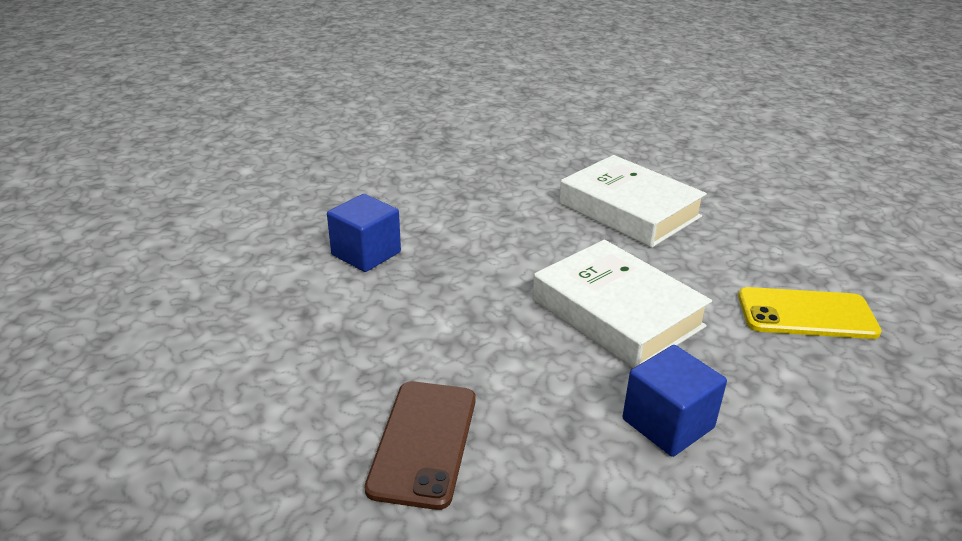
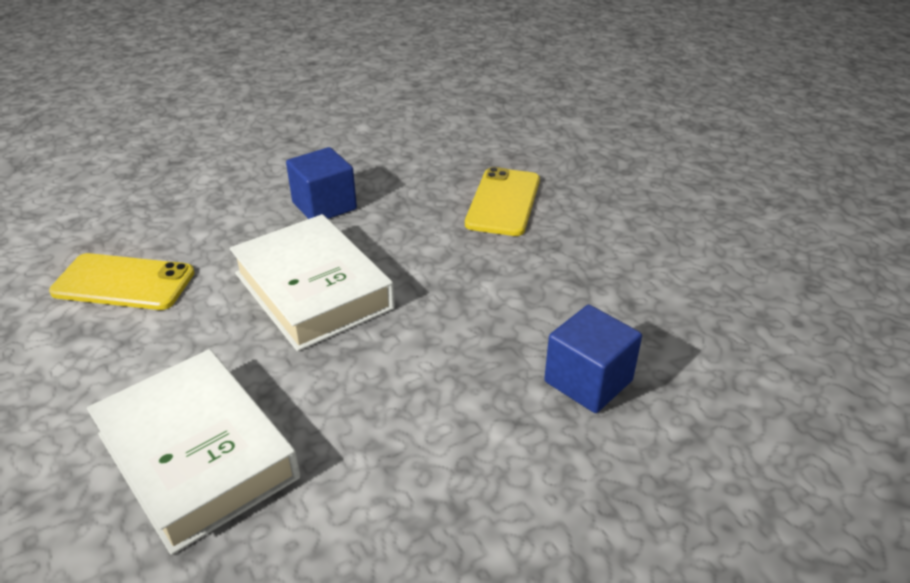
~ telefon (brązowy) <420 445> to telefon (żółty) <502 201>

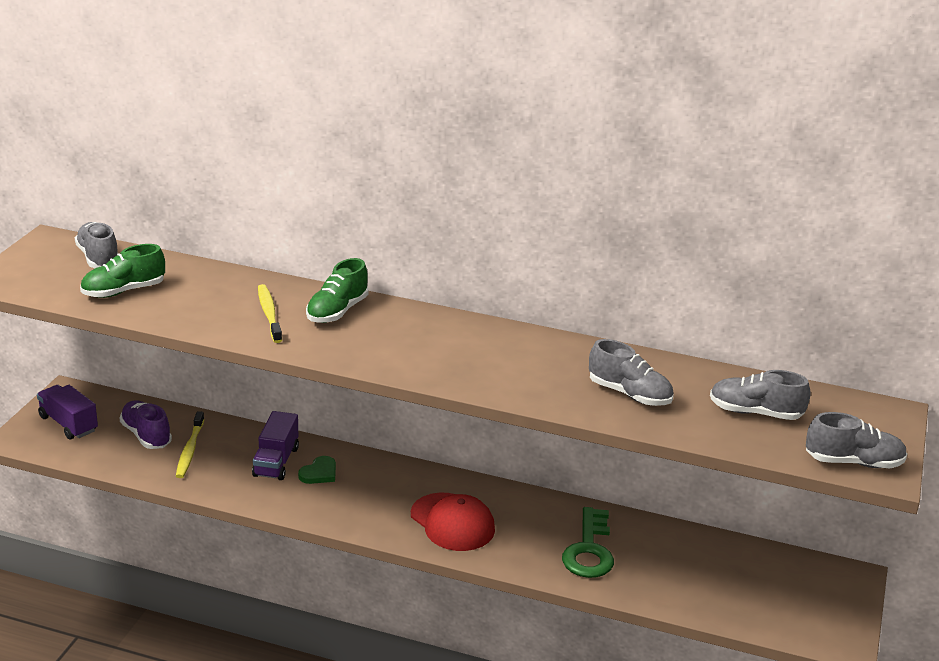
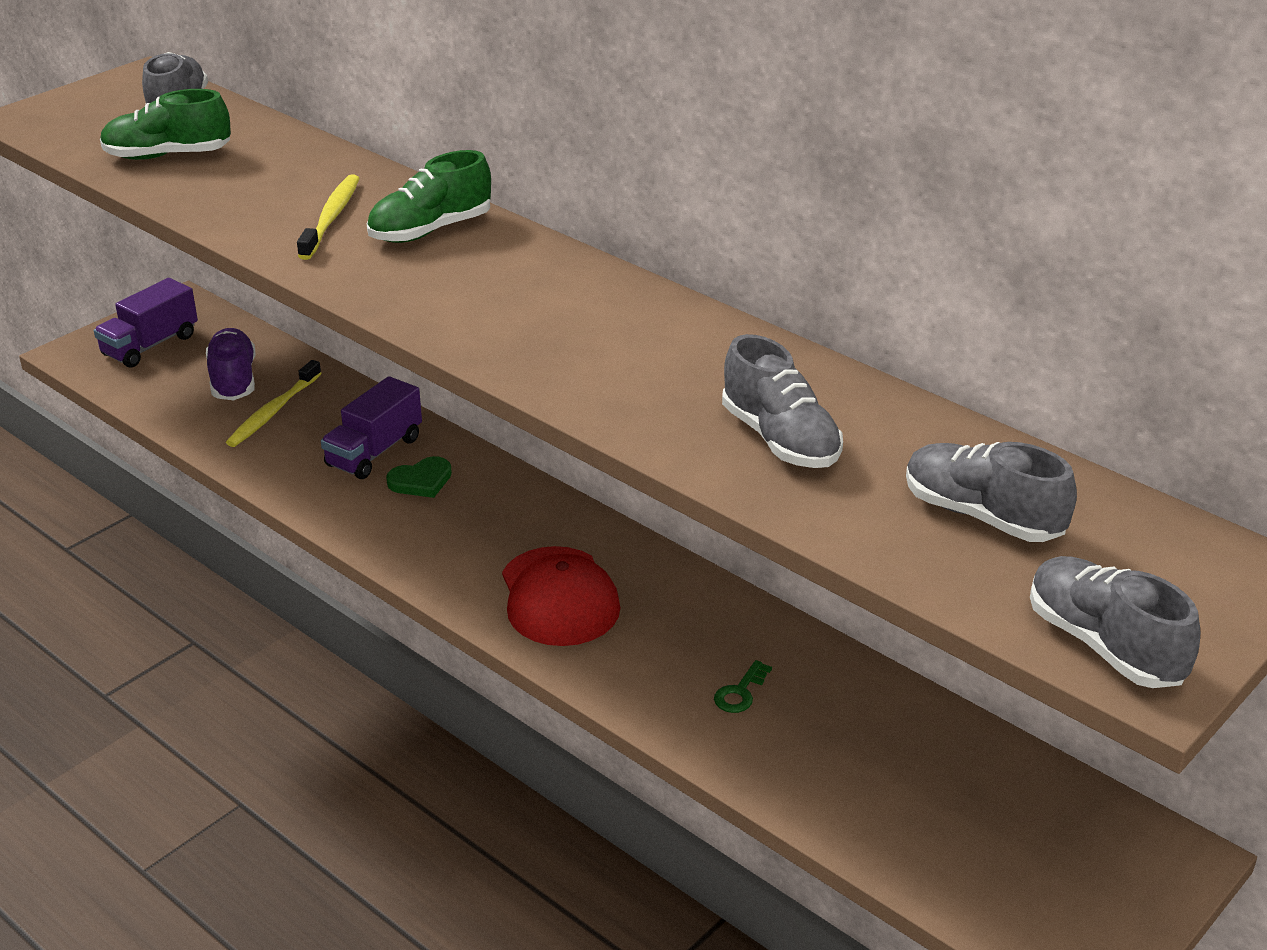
~ ciężarówka (fioletowy) <67 412> = <146 323> 120 degrees counterclockwise
~ klucz (zielony) <588 542> = <743 686> x0.45
~ but (szary) <857 440> = <1115 622> 150 degrees counterclockwise

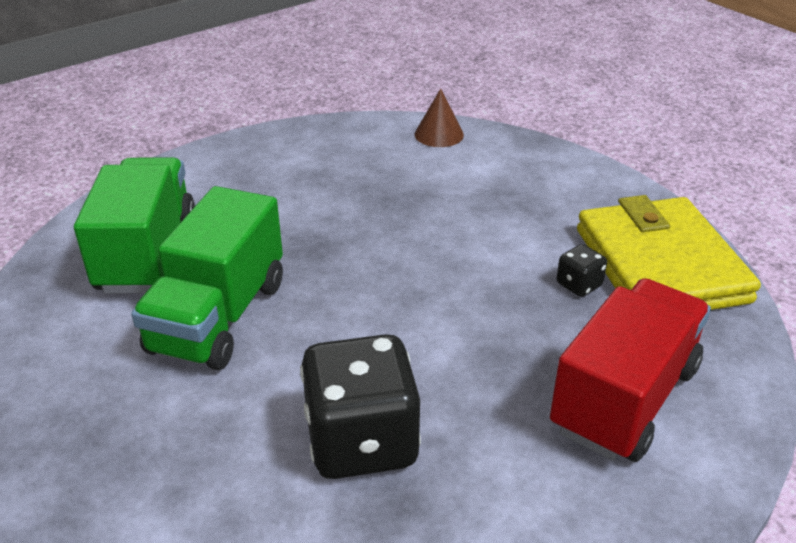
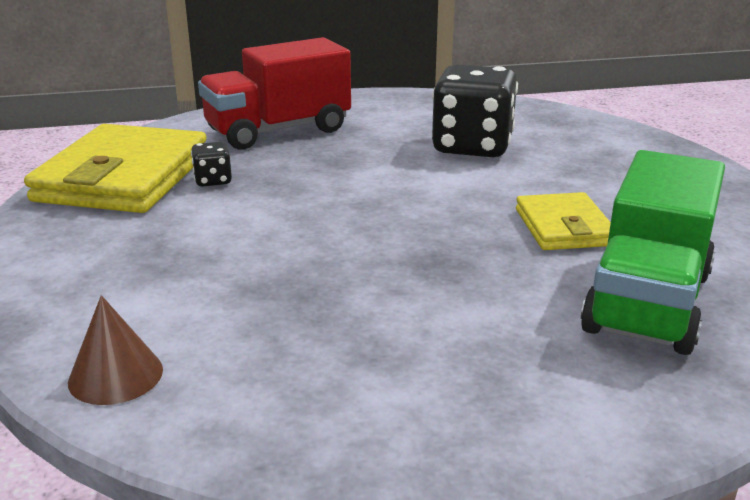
~ ciężarówka (zielony) <207 278> to portfel (żółty) <563 221>

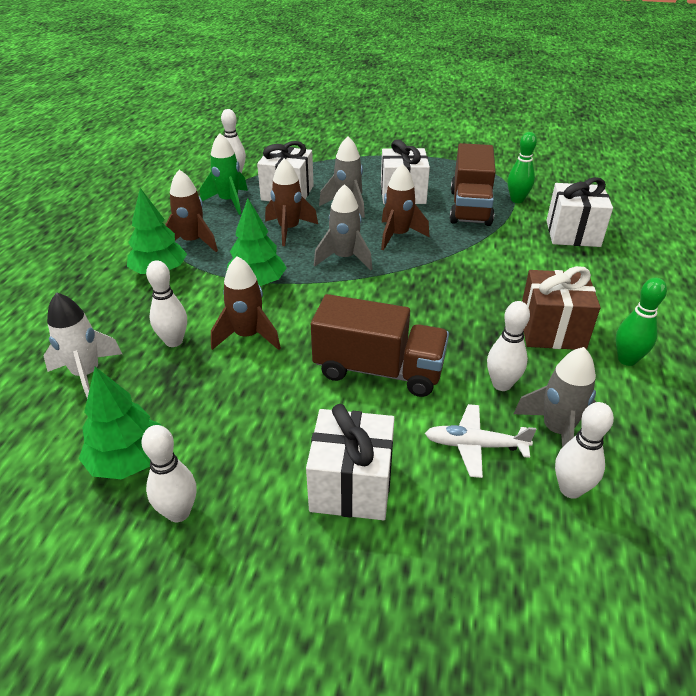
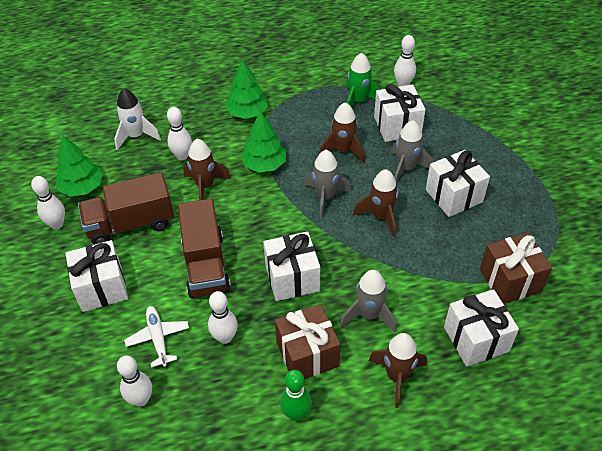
~ ciężarówka (brązowy) <473 184> to <126 208>
+ prezent (biały) <291 266>
~ rakieta (szary) <554 397> to <368 301>
~ rakieta (brązowy) <191 211> to <397 370>
~ kręgiel (zielony) <522 167> to prezent (brązowy) <516 268>

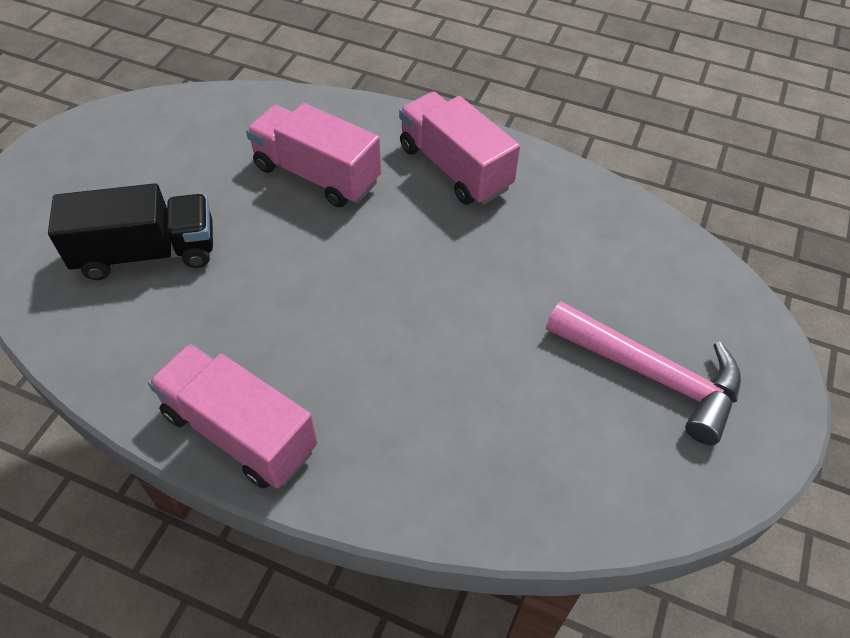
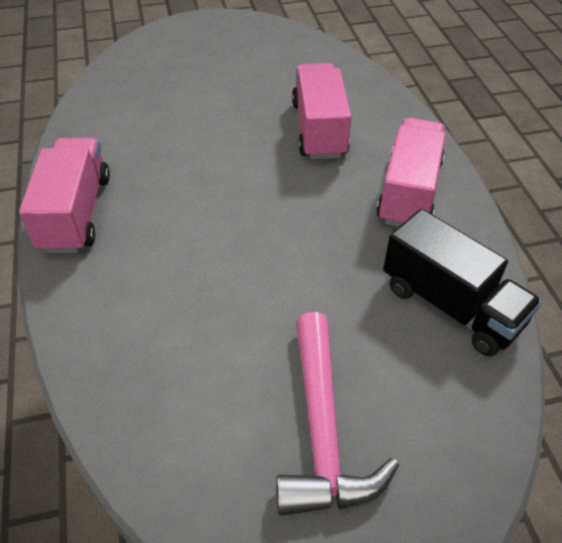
~ ciężarówka (czarny) <130 231> to <462 282>

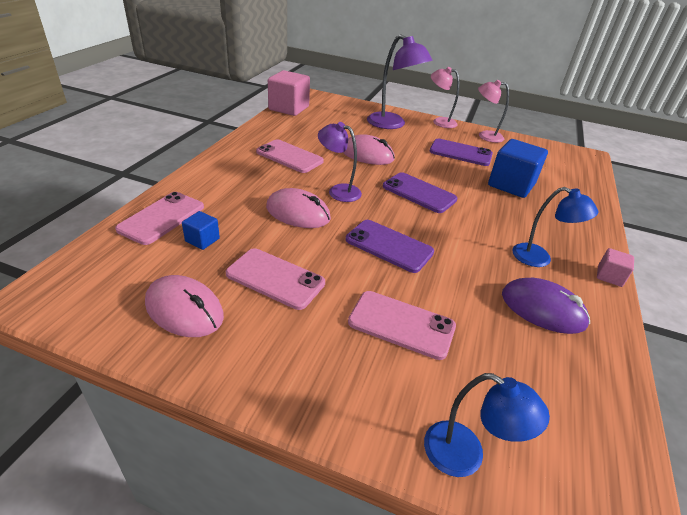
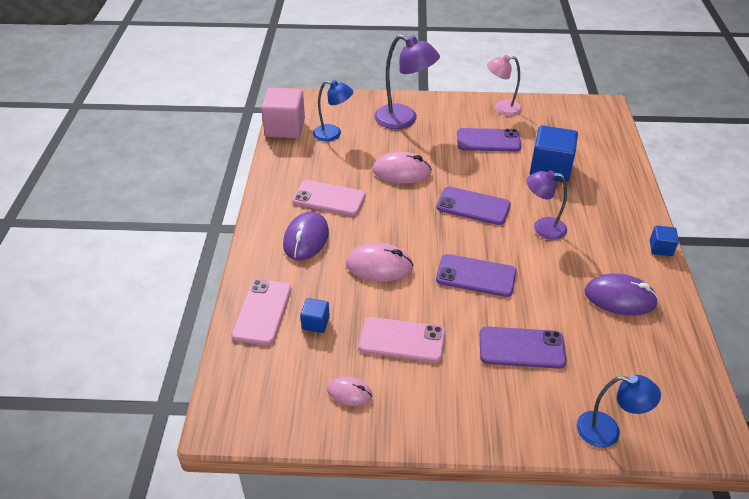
+ myszka (fioletowy) <306 235>
~ lampka (niebieski) <555 227> to <333 110>
~ myszka (różowy) <184 306> = <349 391> x0.59
~ telefon (różowy) <402 325> to telefon (fioletowy) <523 348>
~ lampka (fioletowy) <340 162> to <546 205>
~ sześcian (różowy) <615 267> to sześcian (niebieski) <664 240>
- lampka (różowy) <445 97>

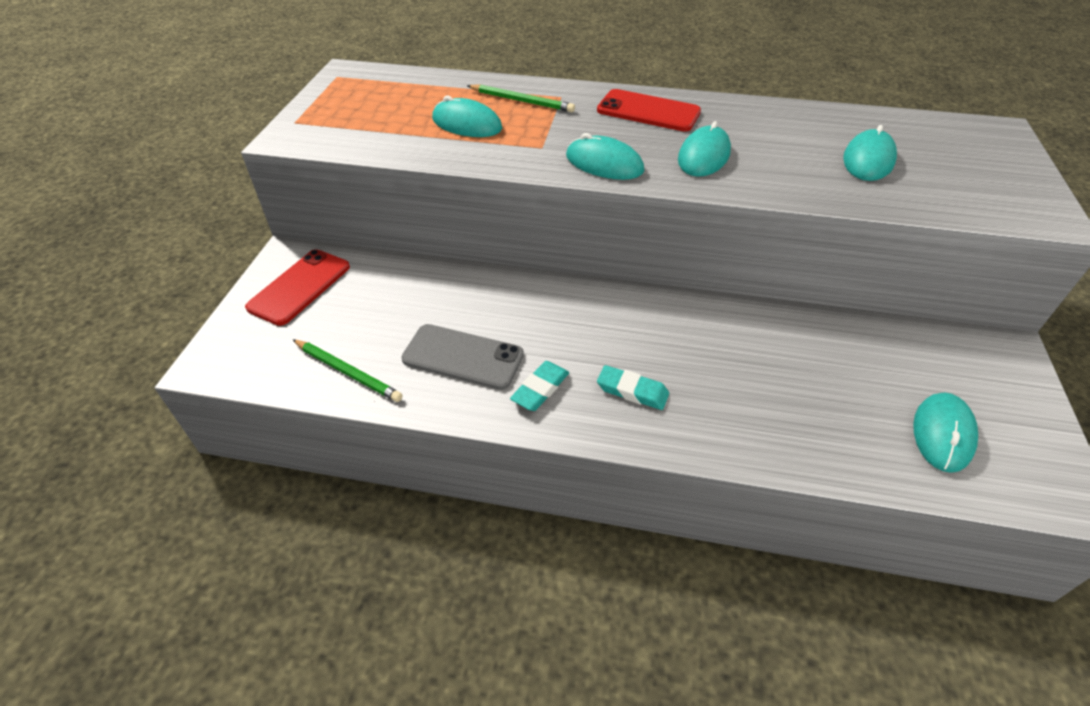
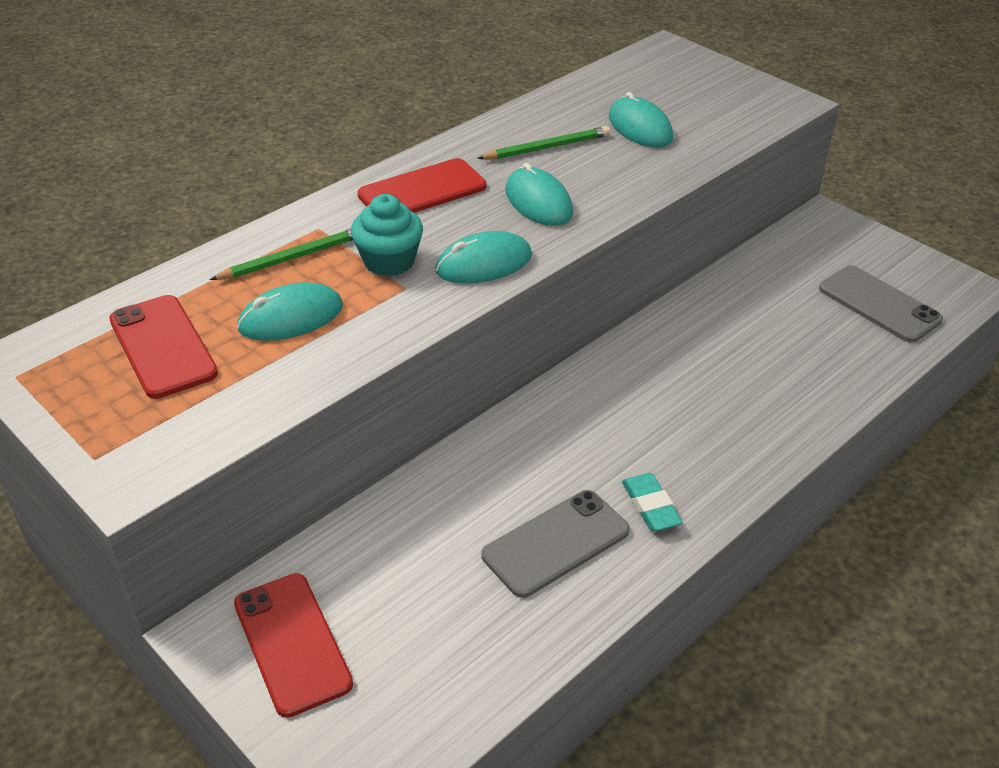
+ telefon (czerwony) <163 347>
+ muffinka (turkusowy) <387 235>
~ ołówek (zielony) <348 370> to <543 143>
~ myszka (turkusowy) <945 433> to telefon (szary) <881 304>
- gumka do mazania (turkusowy) <633 387>

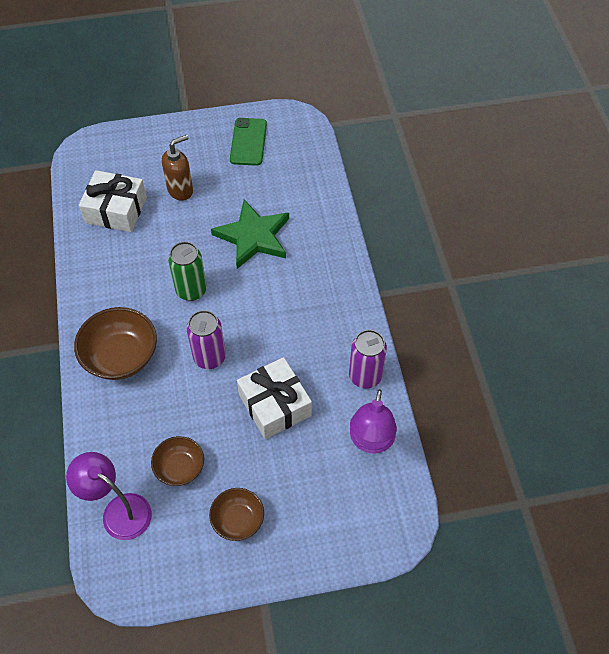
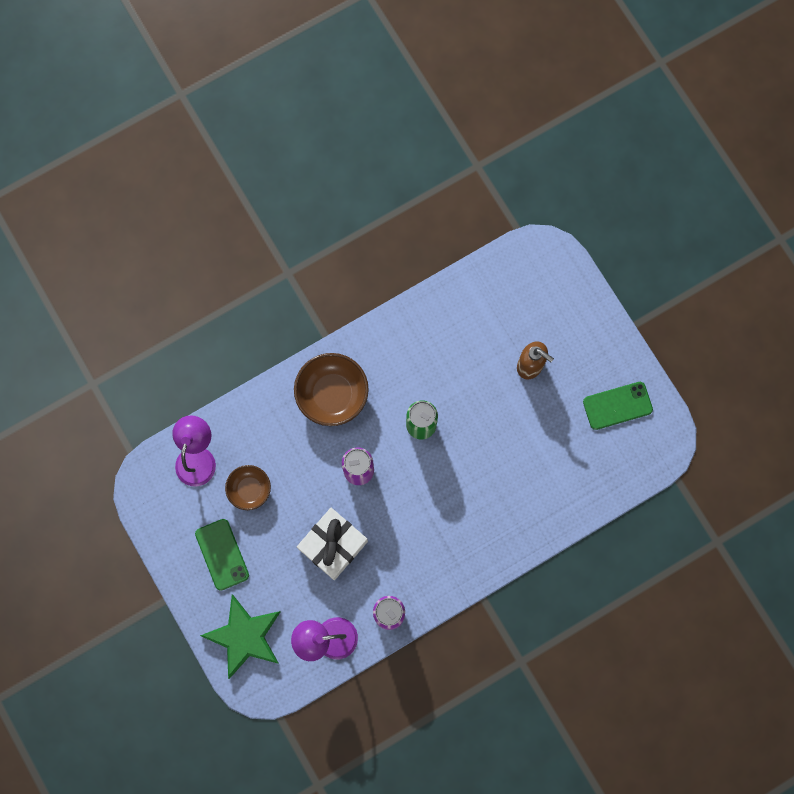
~ miska (brązowy) <236 514> to telefon (zielony) <222 555>
~ gwiazda (zielony) <250 234> to <240 636>
- prezent (biały) <113 201>

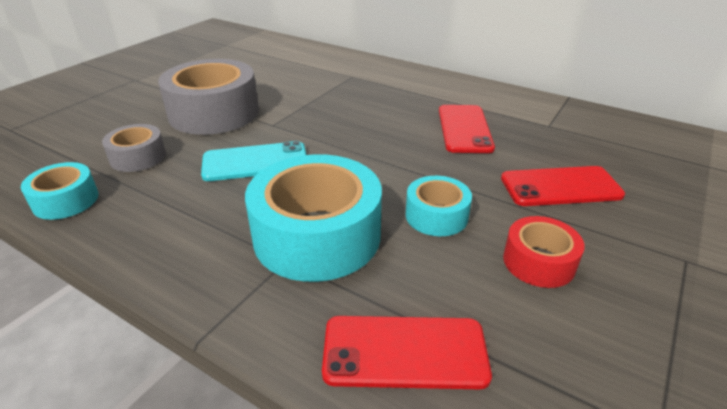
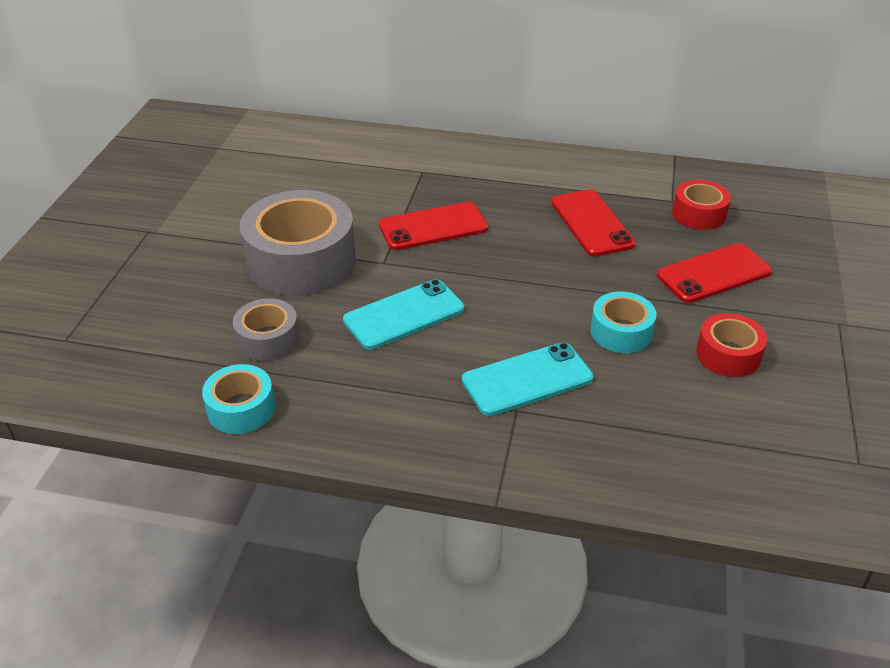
~ telefon (czerwony) <407 352> to <433 226>
~ taśma klejąca (turkusowy) <313 218> to telefon (turkusowy) <527 379>
+ taśma klejąca (czerwony) <701 205>

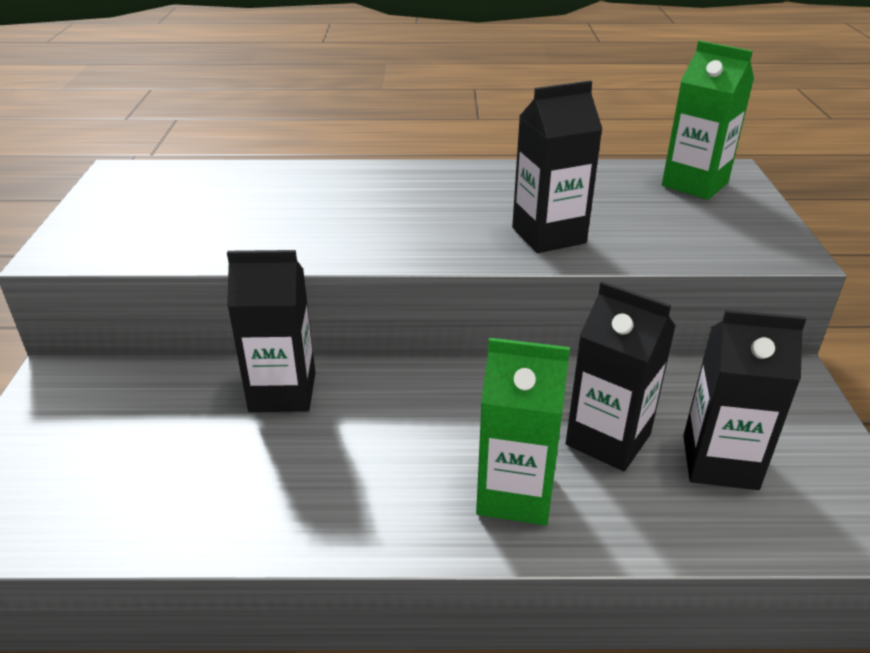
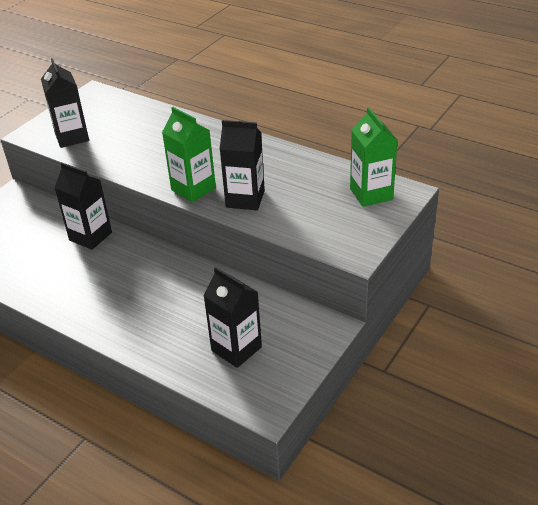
~ karton mleka (czarny) <621 376> to <65 103>
~ karton mleka (zielony) <523 432> to <189 155>

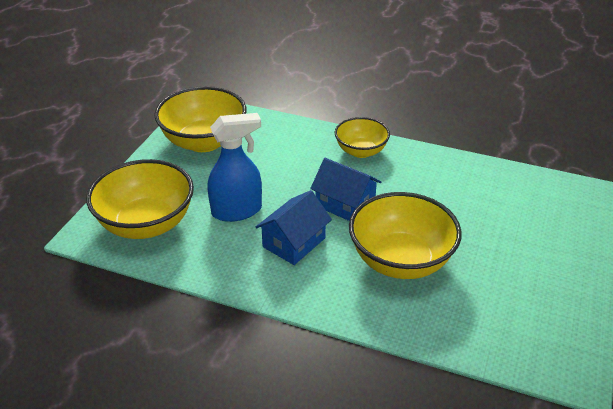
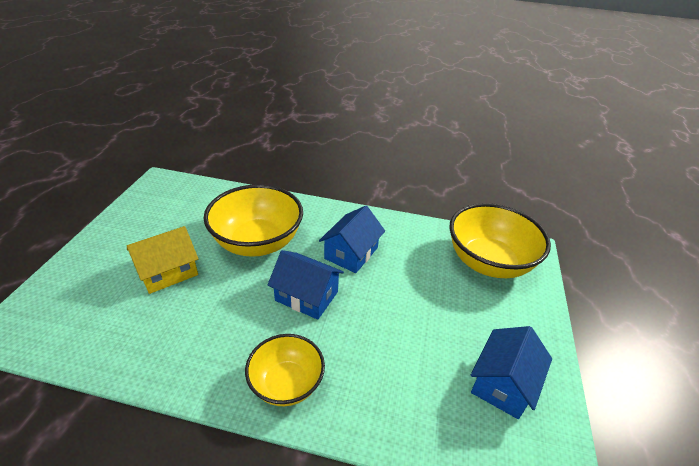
+ domek (żółty) <163 260>
~ miska (żółty) <200 119> to domek (niebieski) <511 372>
- spryskiwacz (niebieski) <234 167>

